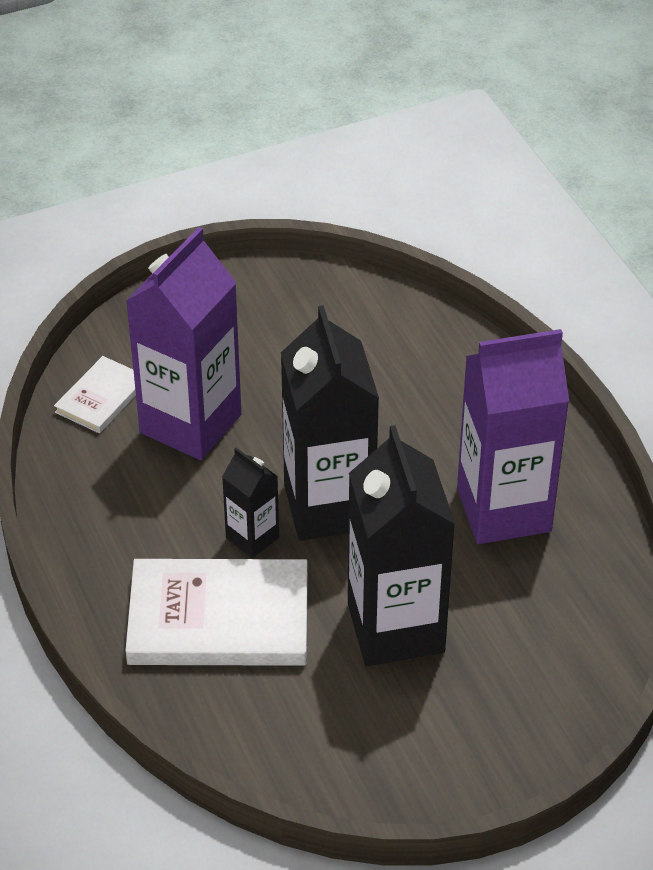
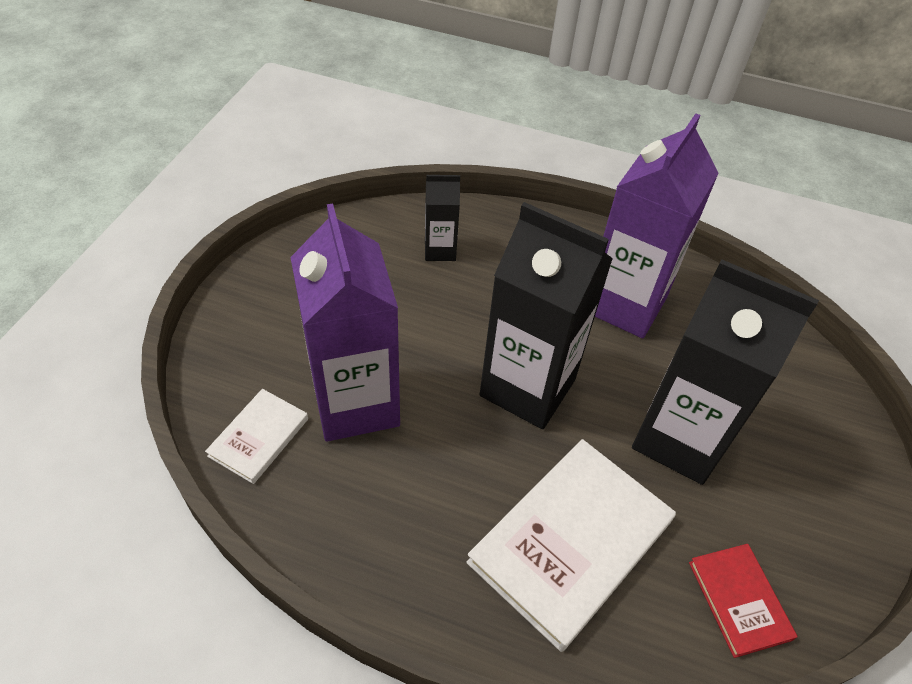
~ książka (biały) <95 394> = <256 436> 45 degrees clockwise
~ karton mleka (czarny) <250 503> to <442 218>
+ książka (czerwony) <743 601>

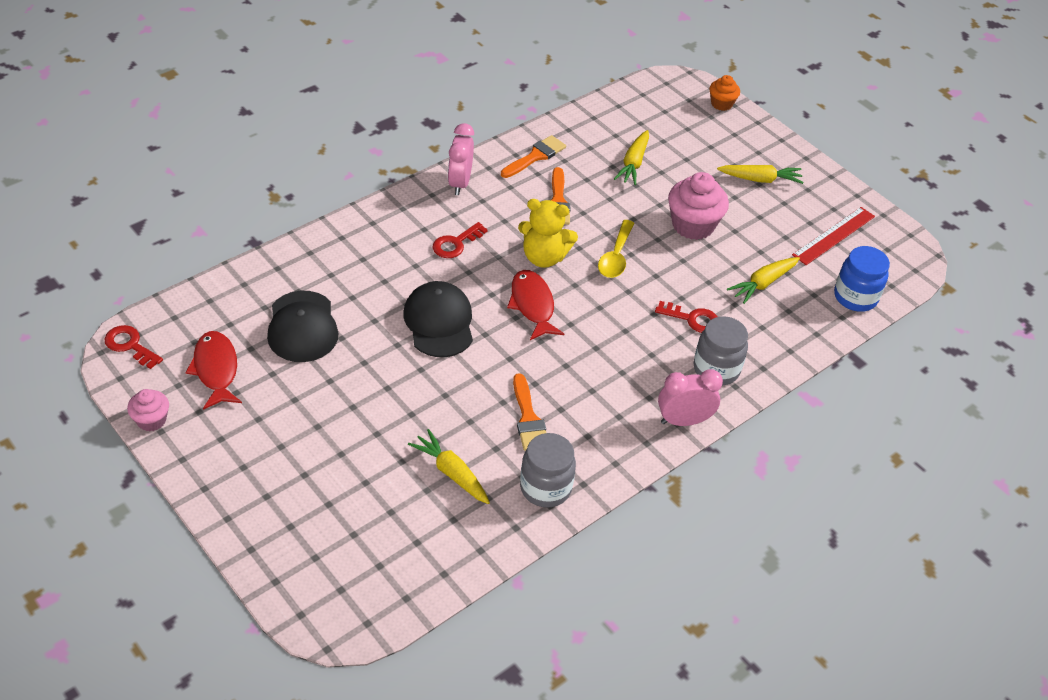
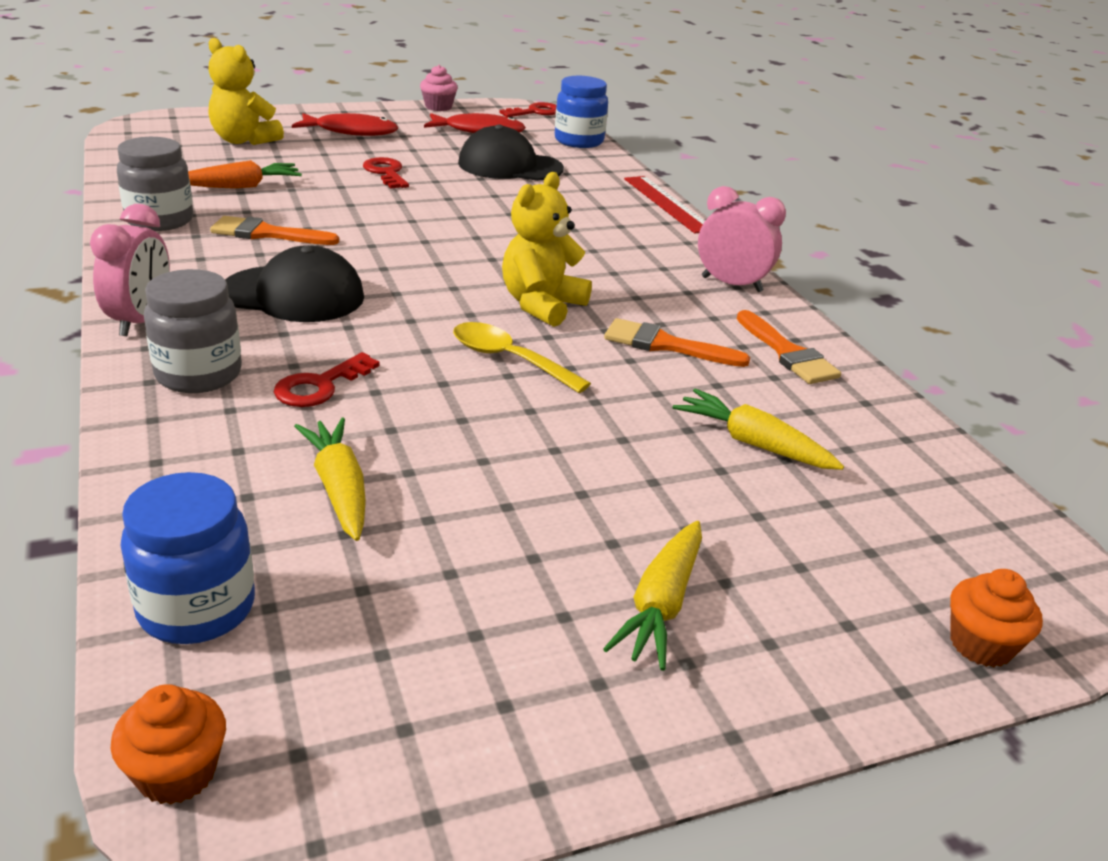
+ muffinka (pomarańczowy) <168 744>
~ marchewka (żółty) <449 466> to marchewka (pomarańczowy) <245 174>
+ miś (żółty) <246 91>
~ czapka (czarny) <438 319> to <294 283>
~ ryba (czerwony) <535 305> to <345 124>
~ klucz (czerwony) <460 240> to <386 172>
+ słoik (niebieski) <581 112>
~ linijka (czerwony) <833 236> to <664 204>
- muffinka (różowy) <698 206>

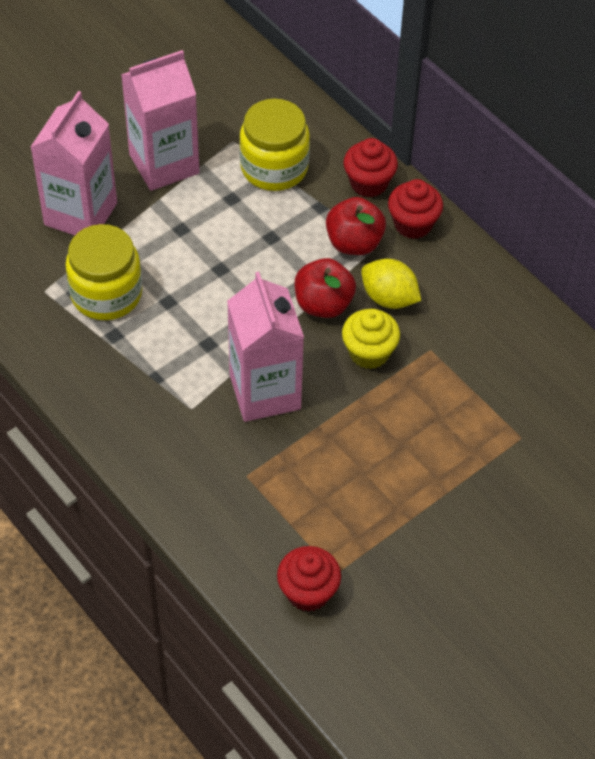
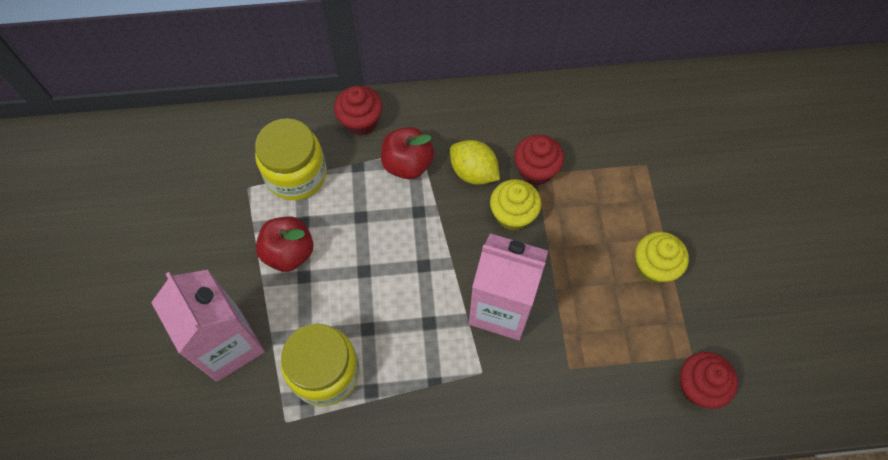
~ jabłko (czerwony) <325 288> to <285 244>
~ cytryna (żółty) <391 284> = <475 162> 60 degrees clockwise
~ muffinka (czerwony) <415 209> to <539 159>
+ muffinka (żółty) <662 258>
- karton mleka (różowy) <160 120>

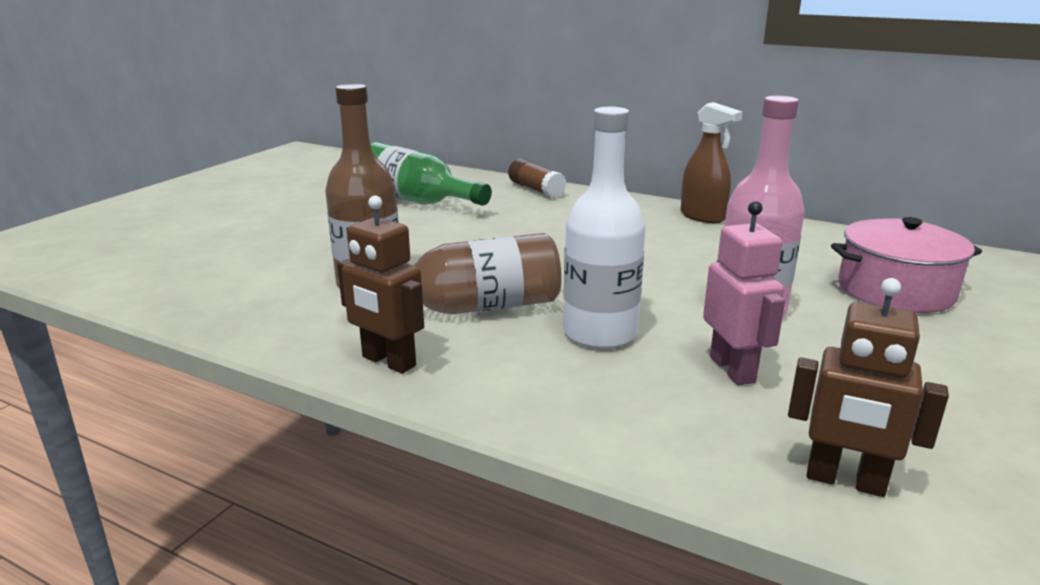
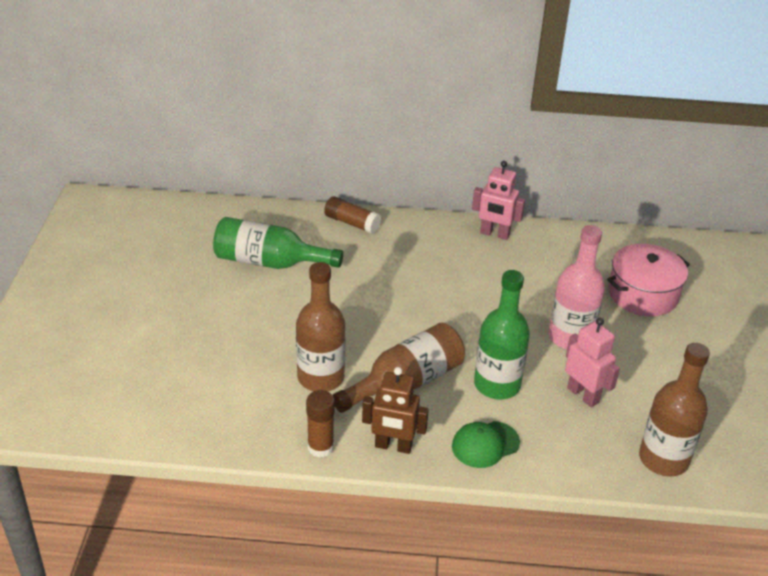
+ klej w sztyfcie (brązowy) <320 424>
+ czapka (zielony) <486 444>
~ spryskiwacz (brązowy) <712 162> to robot (różowy) <498 200>
~ butelka (biały) <604 228> to butelka (zielony) <502 334>
~ robot (brązowy) <868 387> to butelka (brązowy) <674 409>

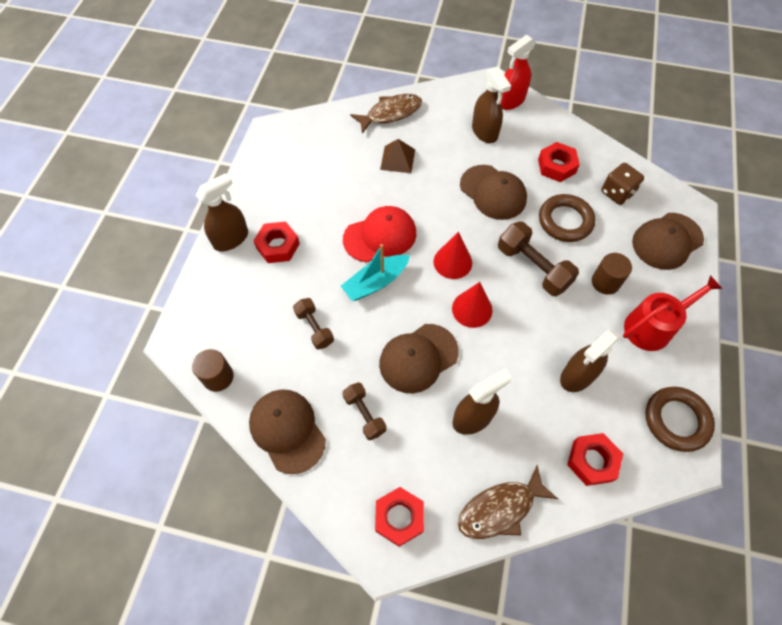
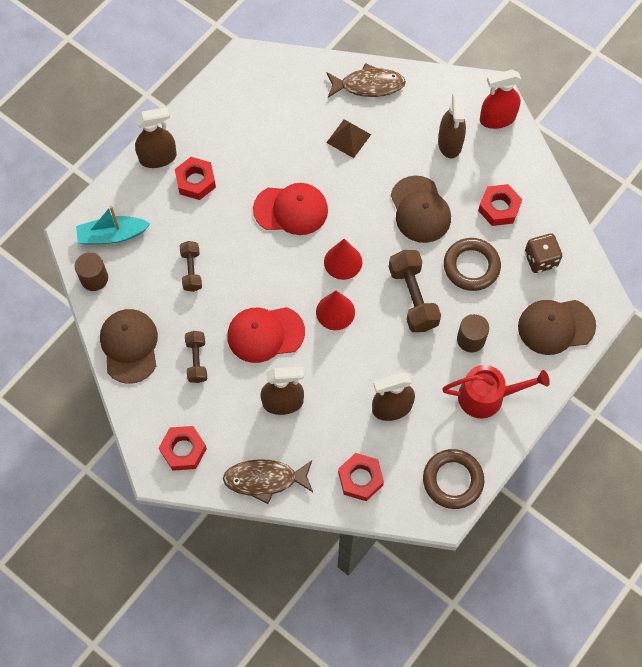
~ łódka (turkusowy) <375 272> to <113 225>
~ czapka (brązowy) <419 358> to czapka (czerwony) <266 335>

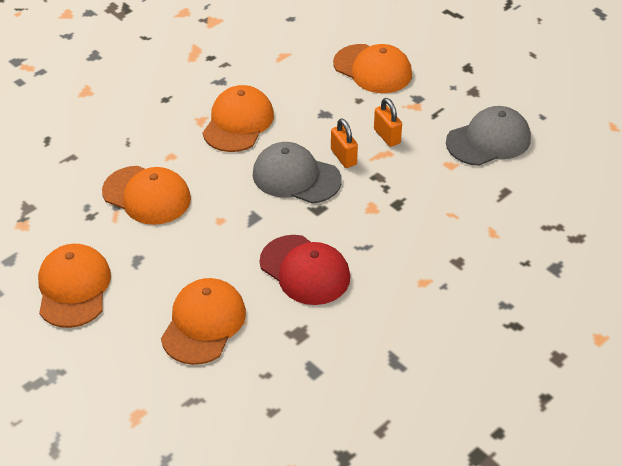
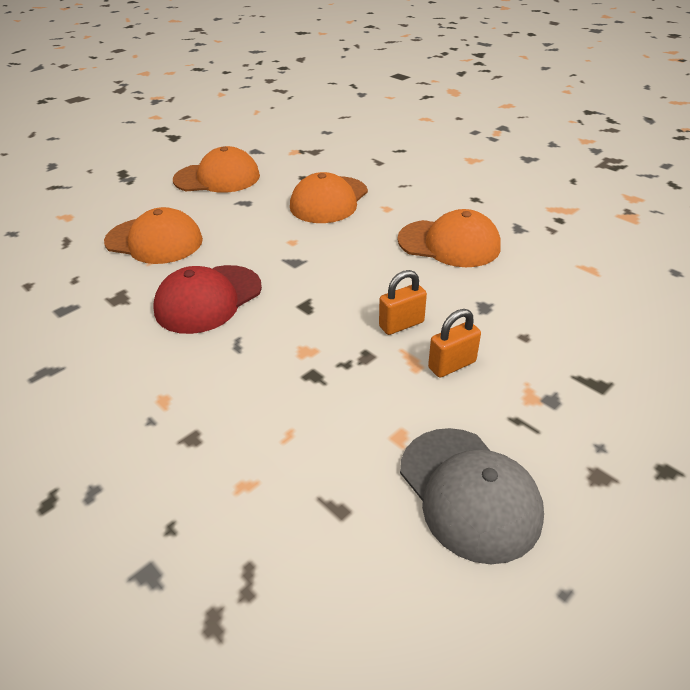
- czapka (szary) <297 173>
- czapka (pomarańczowy) <372 68>

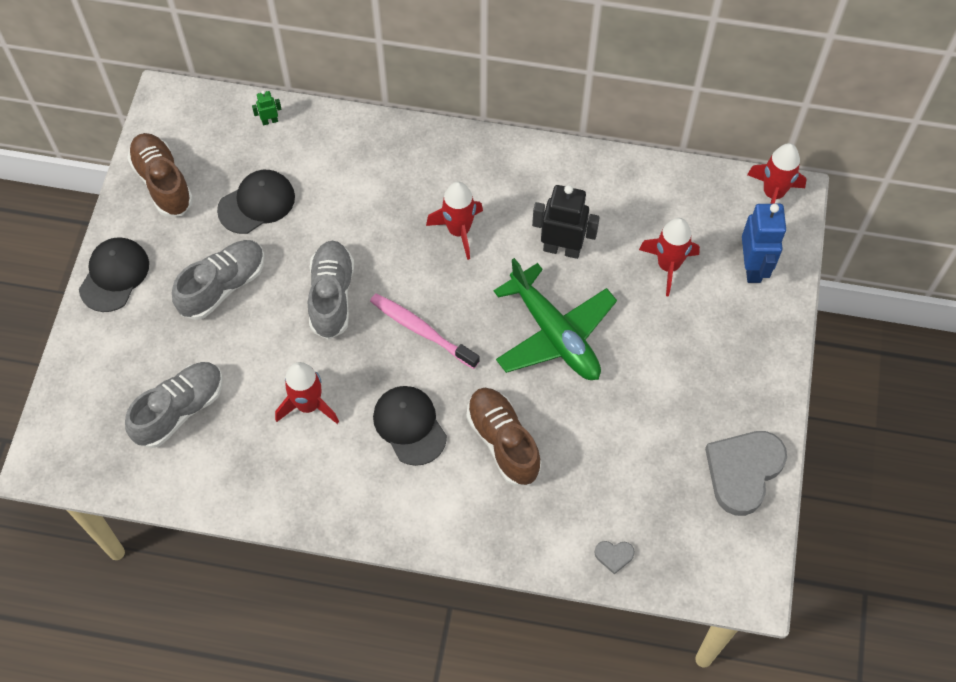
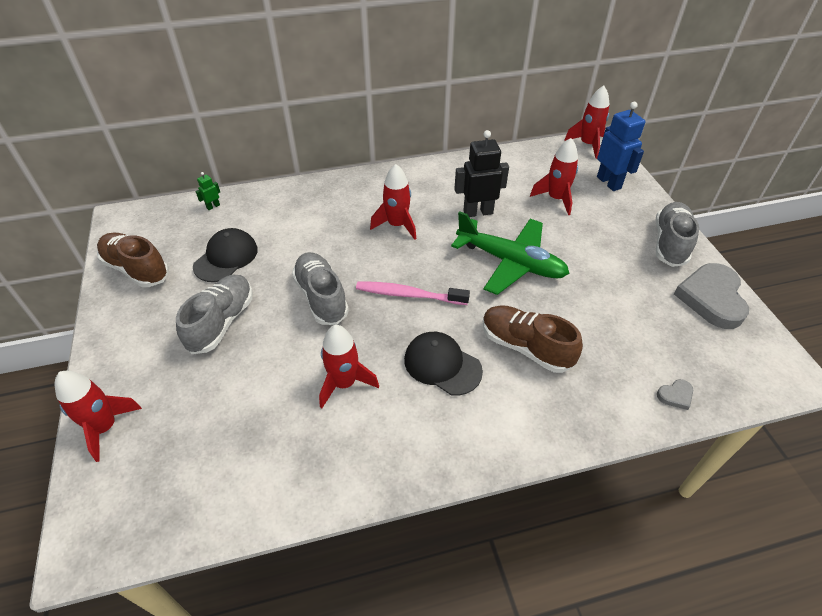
+ rakieta (czerwony) <98 416>
~ but (szary) <174 405> to <677 234>
- czapka (czarny) <114 274>

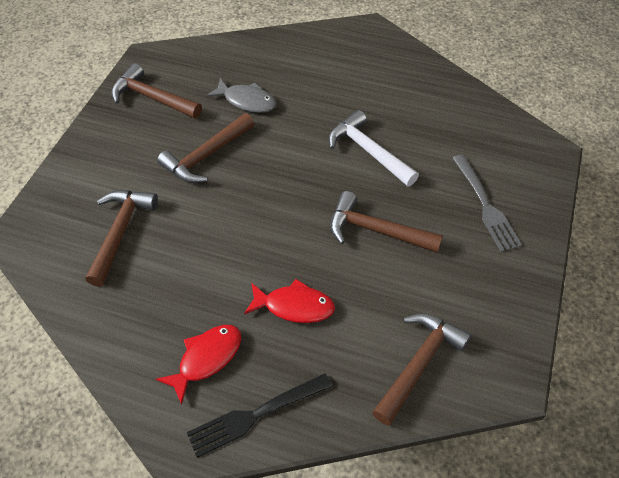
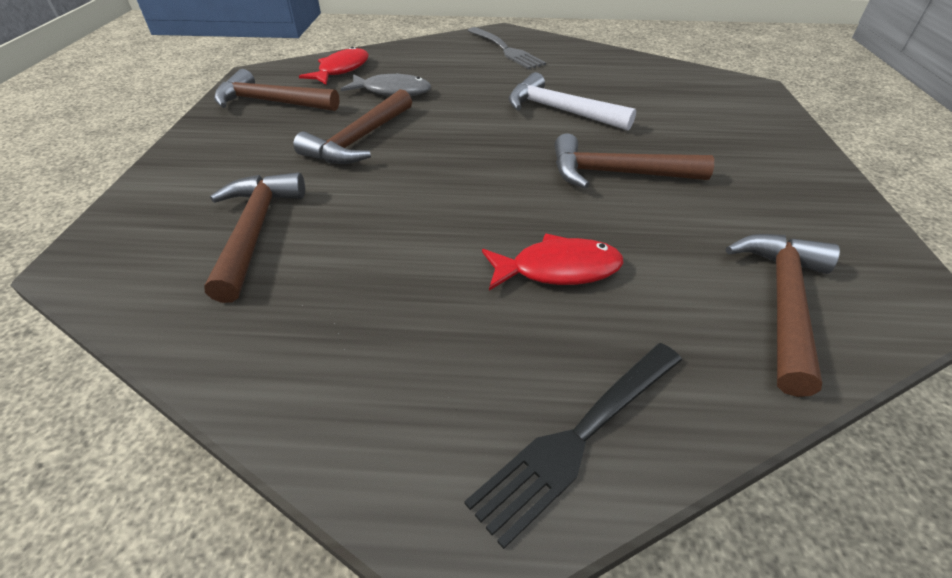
~ ryba (czerwony) <198 365> to <334 66>
~ widelec (szary) <487 203> to <507 48>

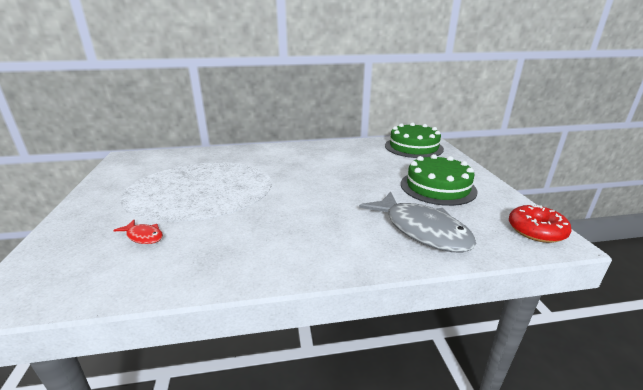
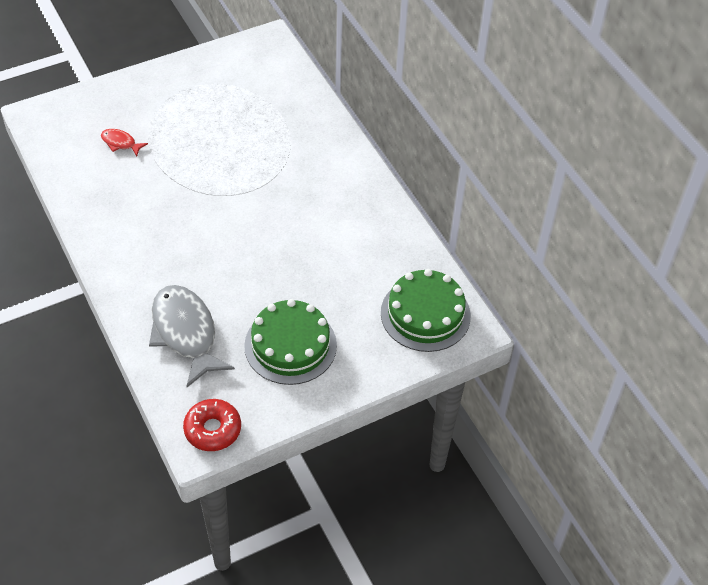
~ ryba (czerwony) <138 232> = <124 142> 105 degrees clockwise
~ ryba (szary) <418 222> = <192 336> 120 degrees clockwise

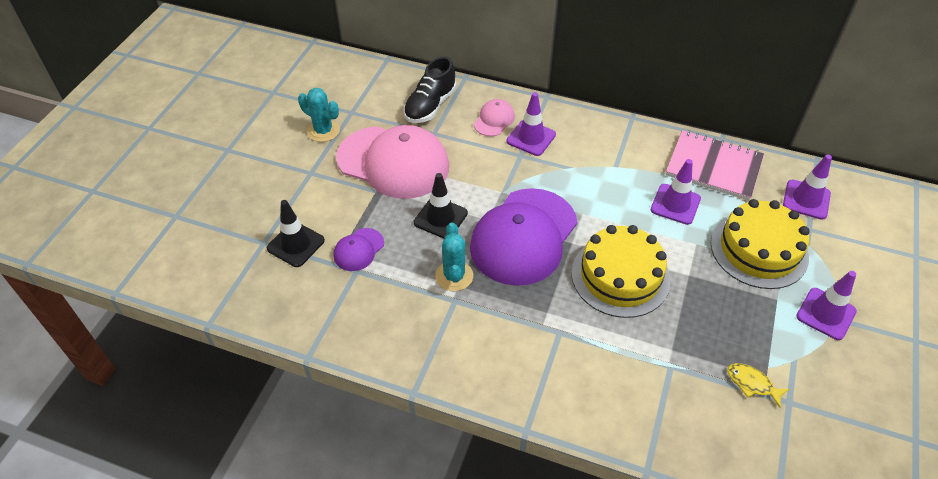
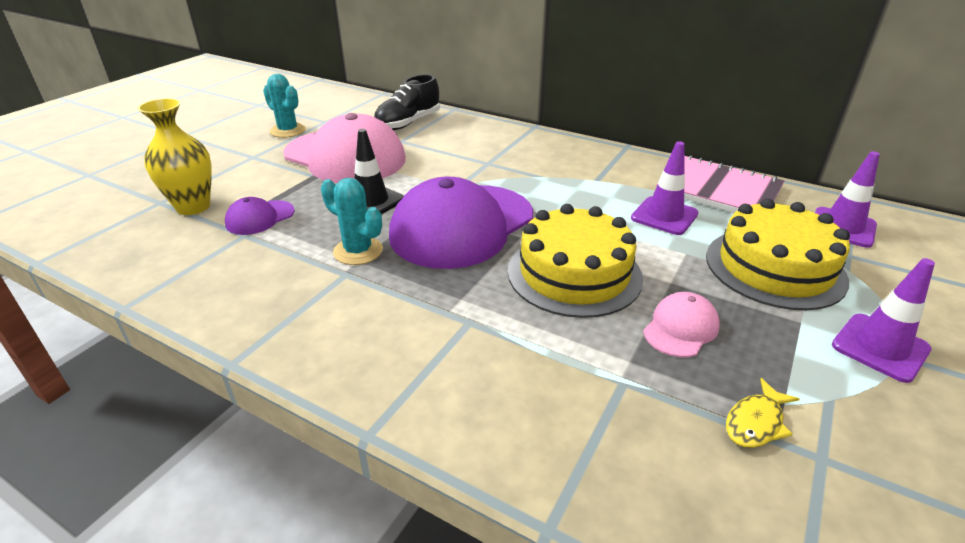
~ pachołek (czarny) <296 233> to wazon (żółty) <174 156>
~ kaktus (turkusowy) <454 257> = <352 221> 60 degrees counterclockwise
~ czapka (różowy) <494 117> to <681 324>
~ ryba (żółty) <758 385> = <762 413> 90 degrees counterclockwise
- pachołek (fioletowy) <531 124>

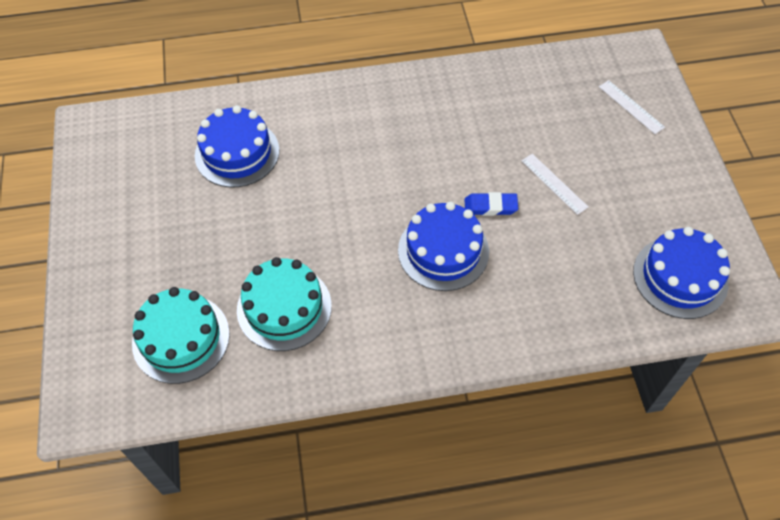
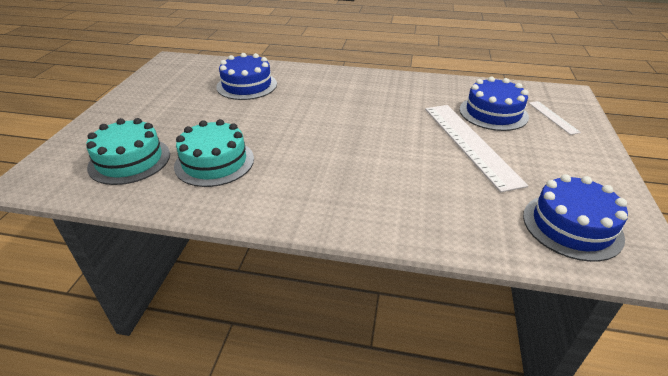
~ linijka (biały) <555 184> = <476 148> x2.15
~ tort (niebieski) <443 246> to <494 104>
- gumka do mazania (niebieski) <491 204>

